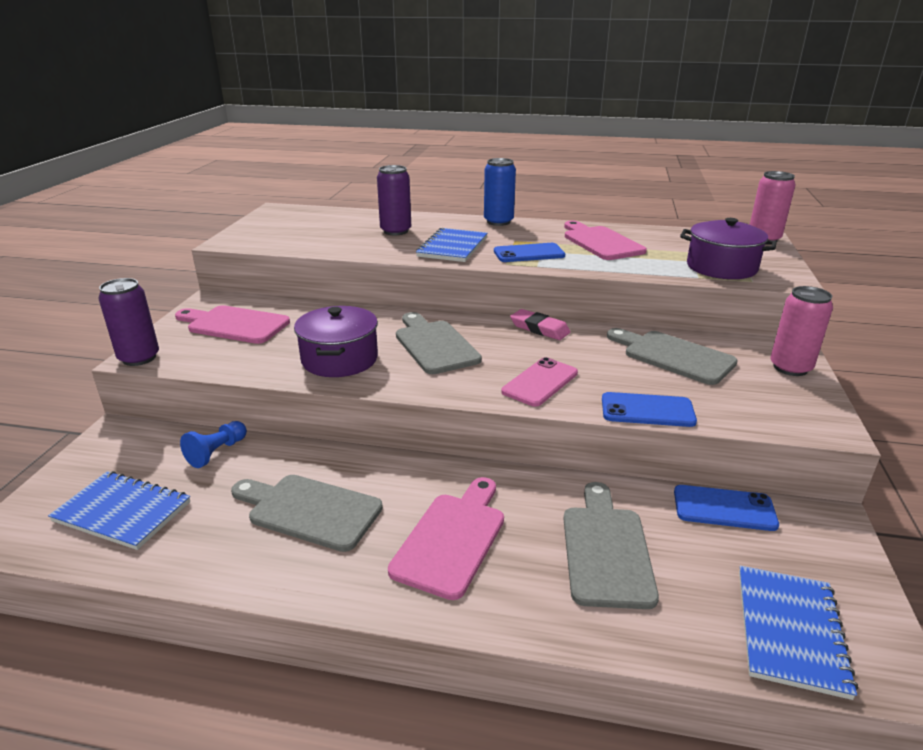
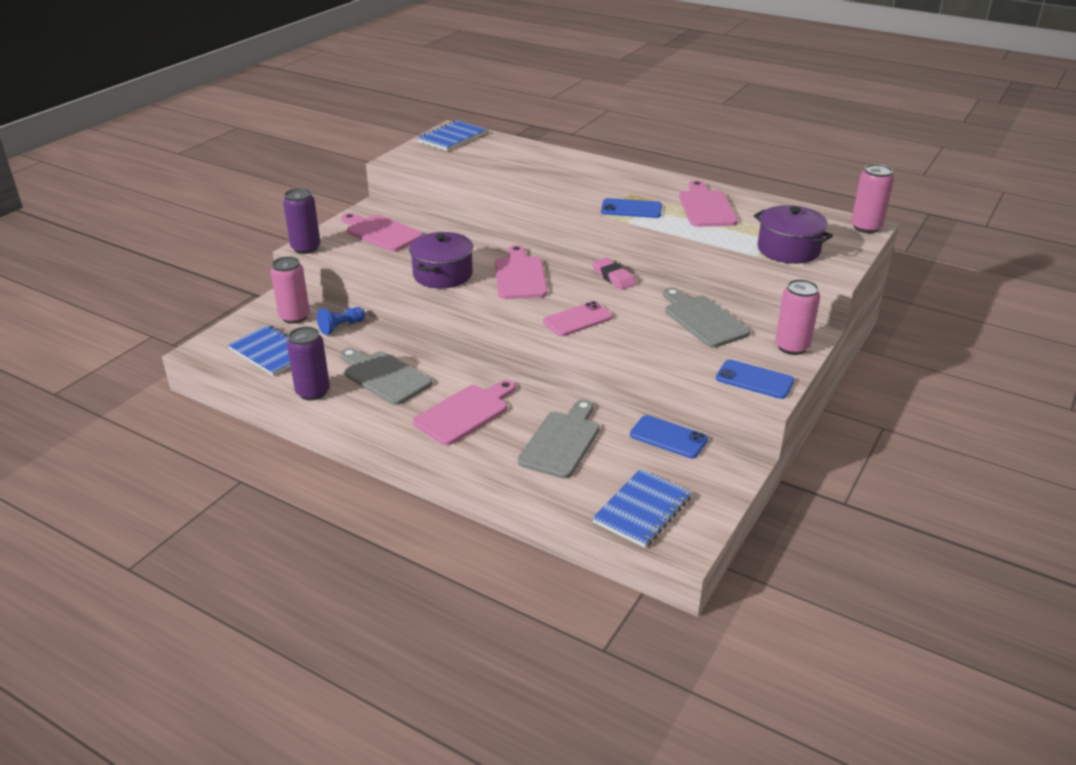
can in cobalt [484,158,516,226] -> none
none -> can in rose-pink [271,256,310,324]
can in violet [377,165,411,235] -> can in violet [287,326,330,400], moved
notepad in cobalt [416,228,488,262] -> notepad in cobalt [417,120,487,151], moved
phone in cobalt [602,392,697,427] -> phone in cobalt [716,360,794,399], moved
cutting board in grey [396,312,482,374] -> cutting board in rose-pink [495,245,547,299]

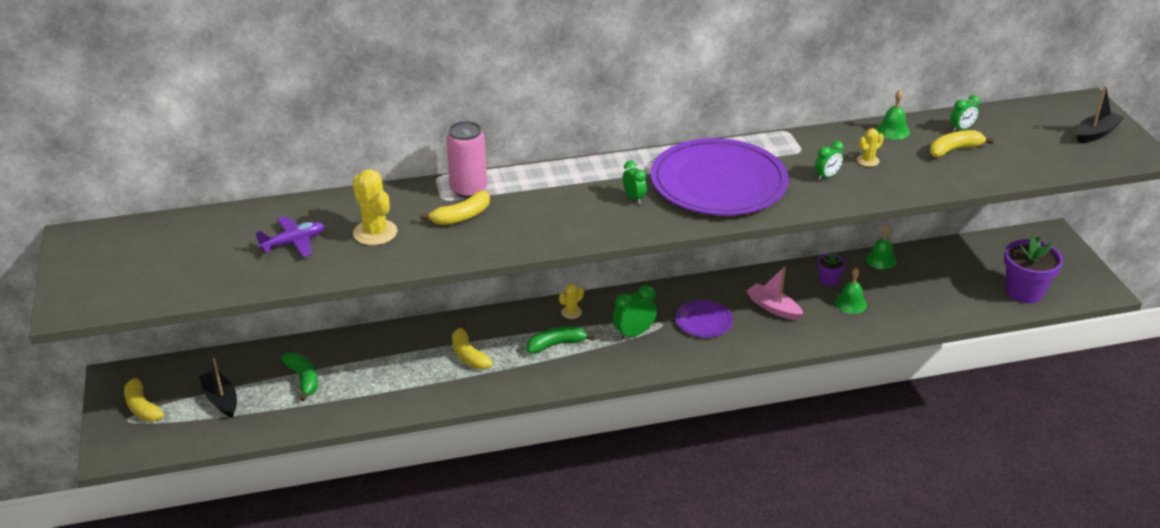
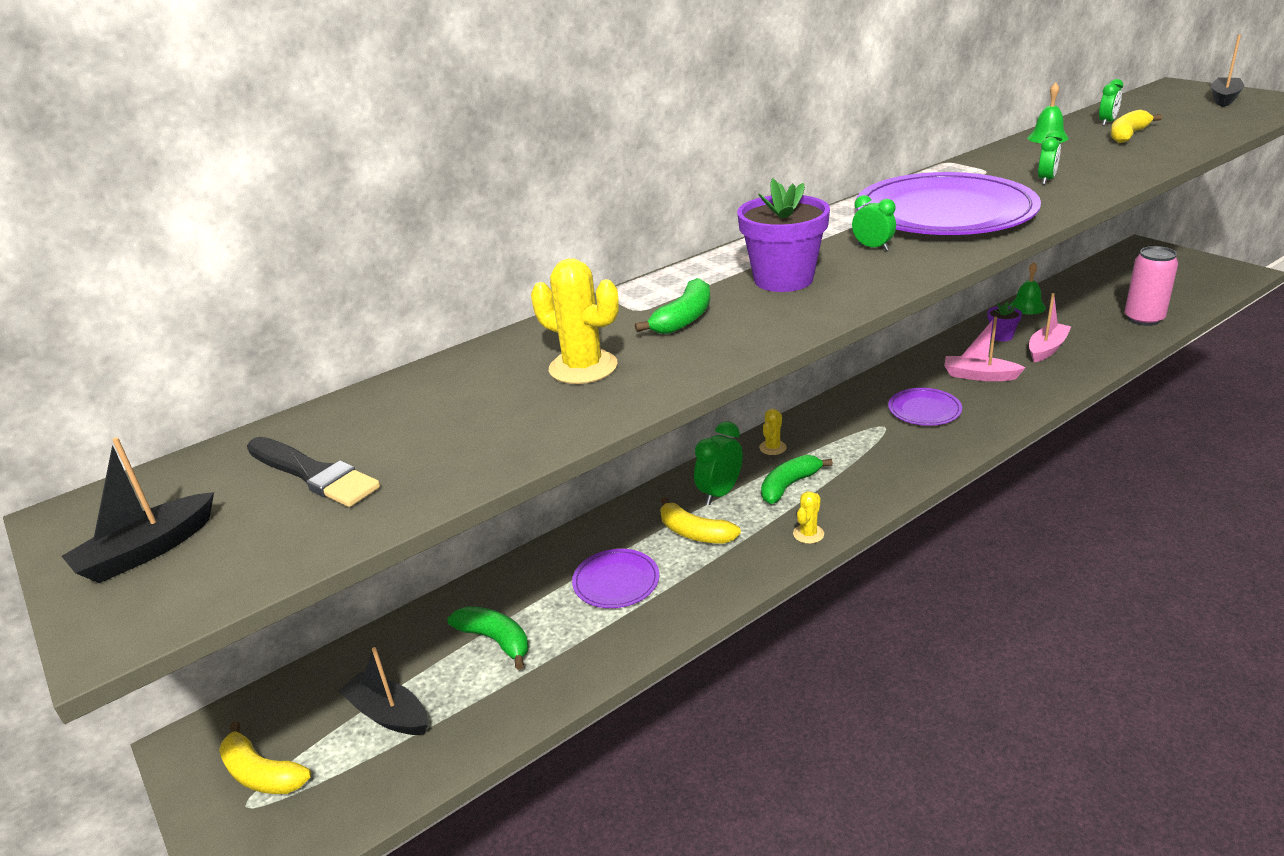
plane in violet [255,216,324,257] -> none
none -> toy boat in black [61,437,214,583]
none -> paint brush in black [247,437,380,507]
none -> plate in violet [572,549,659,608]
can in rose-pink [447,121,487,198] -> can in rose-pink [1125,246,1178,326], moved
alarm clock in leaf-green [612,285,657,340] -> alarm clock in leaf-green [694,421,743,505], moved
cactus in golden [857,128,884,167] -> cactus in golden [793,492,824,544], moved
potted plant in violet [1004,237,1063,303] -> potted plant in violet [737,178,830,292], moved
school bell in leaf-green [835,267,867,314] -> toy boat in rose-pink [1029,293,1071,362]
banana fruit in golden [420,191,490,225] -> banana fruit in leaf-green [635,278,710,334]

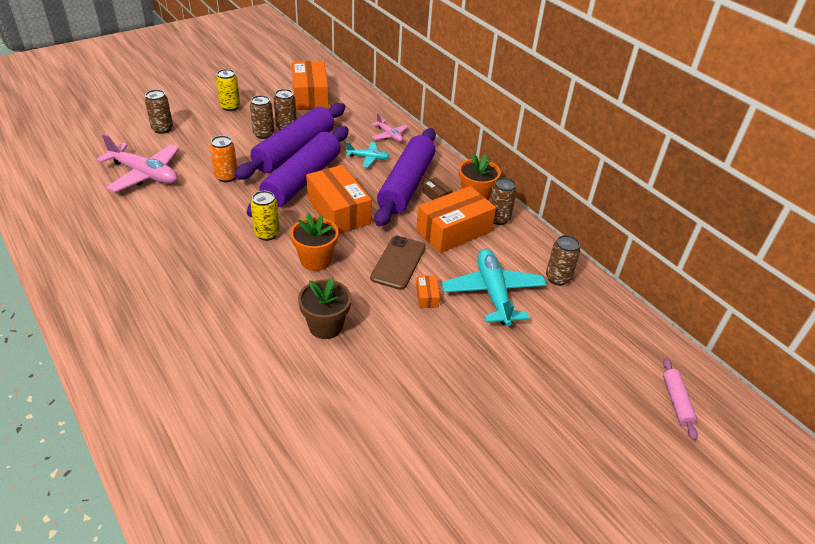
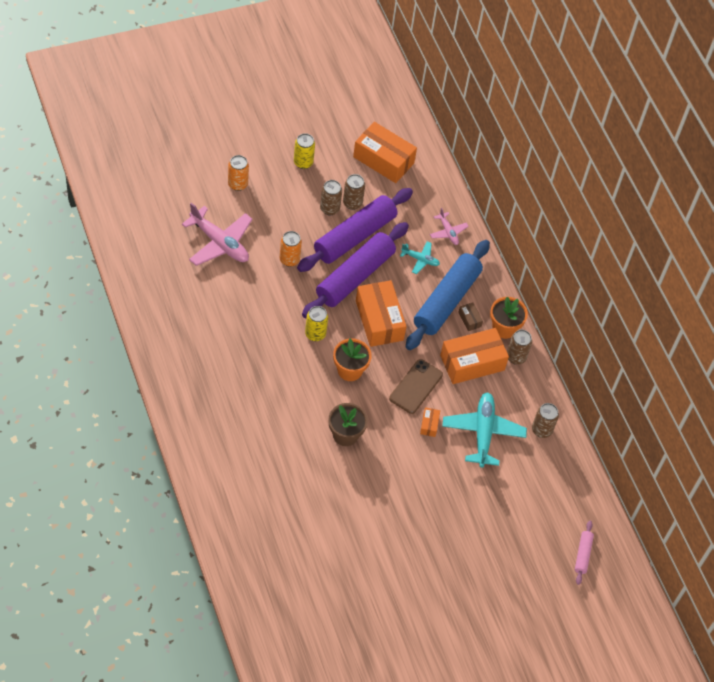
can in brown [145,90,173,134] -> can in orange [228,155,249,191]
rolling pin in violet [375,128,436,227] -> rolling pin in cobalt [406,240,490,350]
package in orange [292,61,329,110] -> package in orange [353,122,417,183], 60 degrees counterclockwise

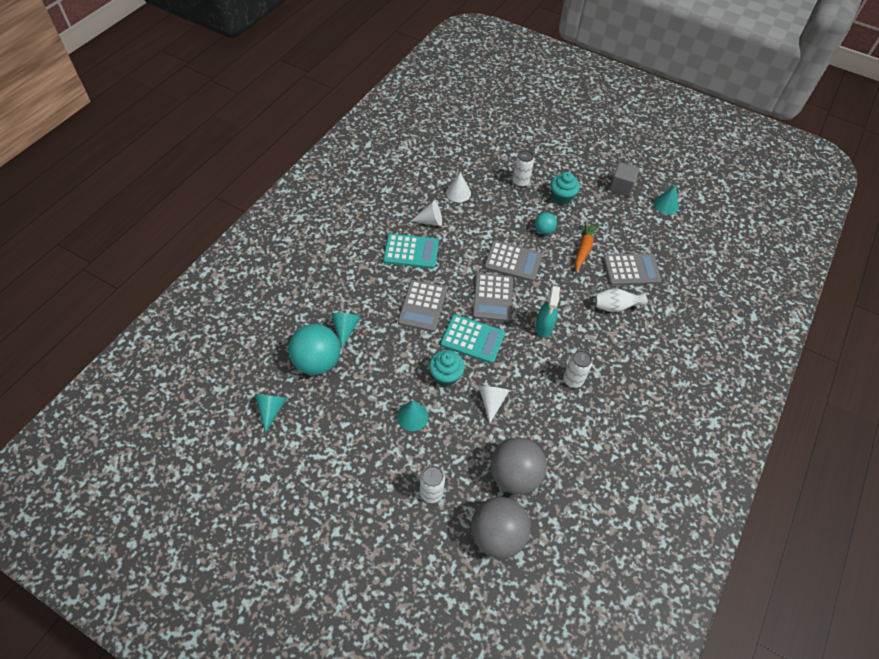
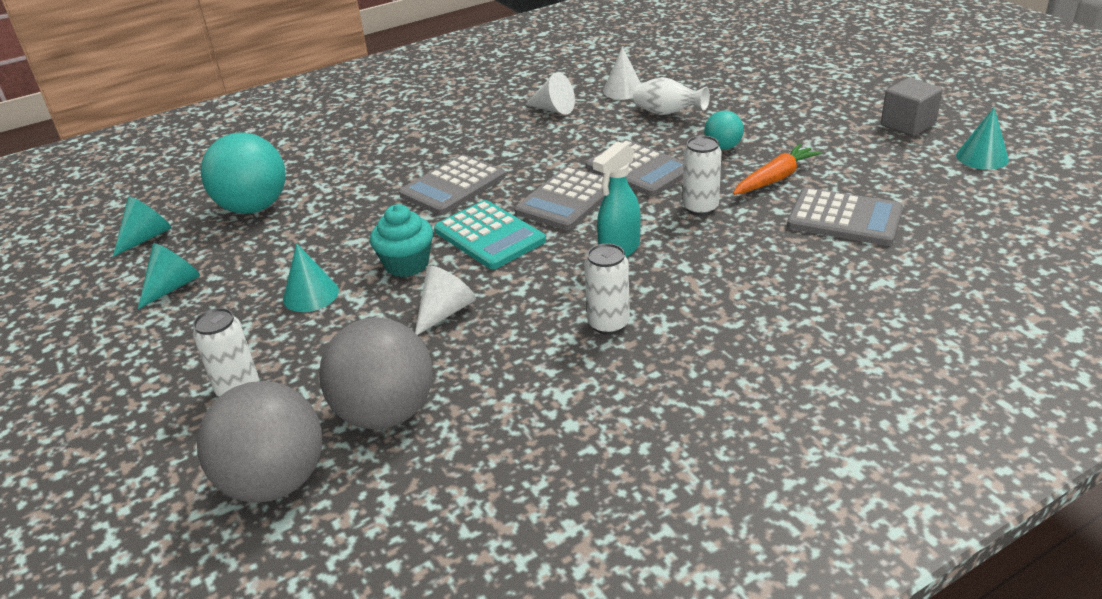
adding machine in aqua [383,234,439,269] -> none
muffin in aqua [550,172,580,205] -> none
solid cone in aqua [331,313,361,348] -> solid cone in aqua [138,243,200,309], moved
can in white [513,150,534,187] -> can in white [683,136,722,216], moved
tall vase in white [595,288,647,312] -> tall vase in white [633,77,710,115], moved

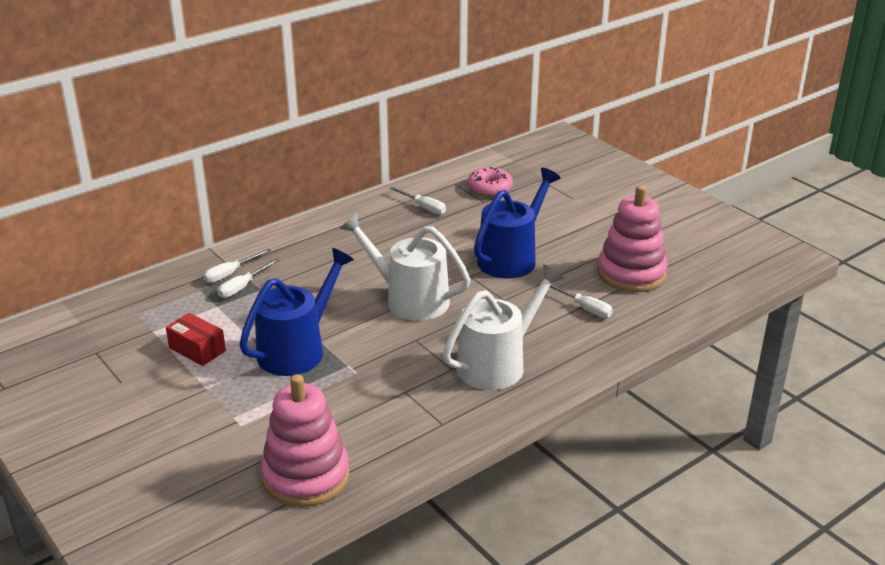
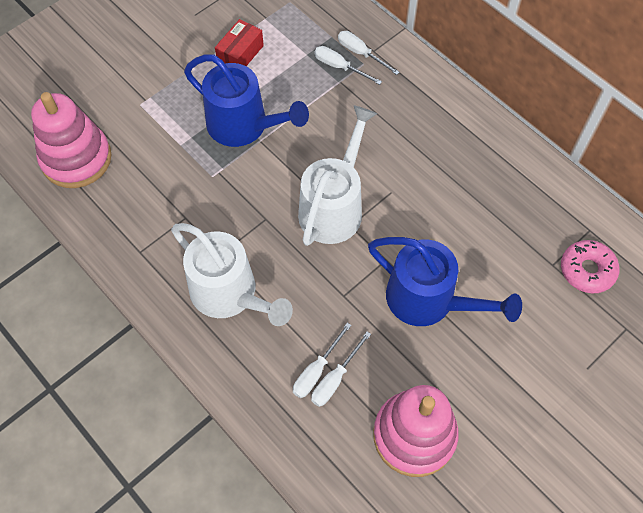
hand screwdriver in white [390,187,446,215] -> hand screwdriver in white [293,323,352,398], moved

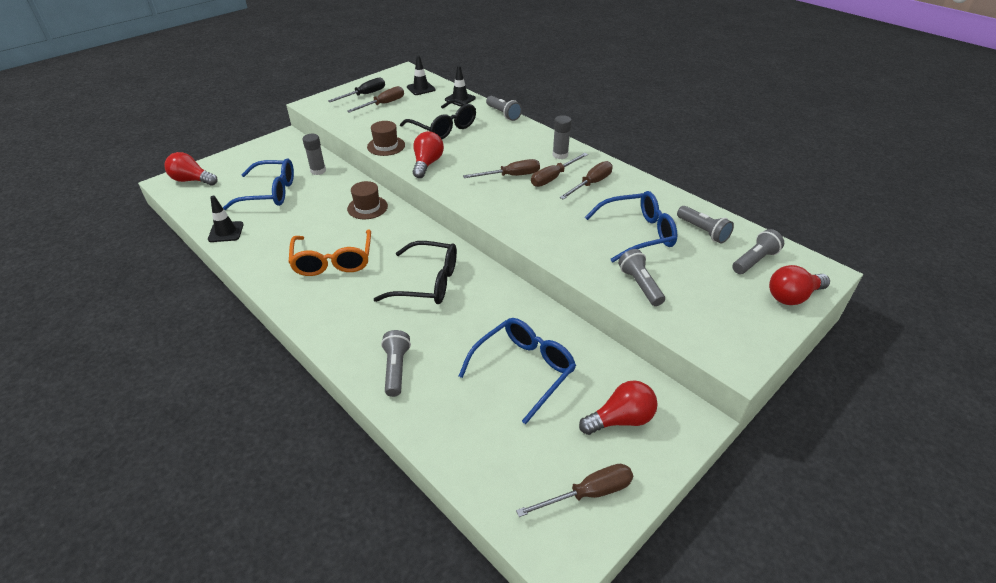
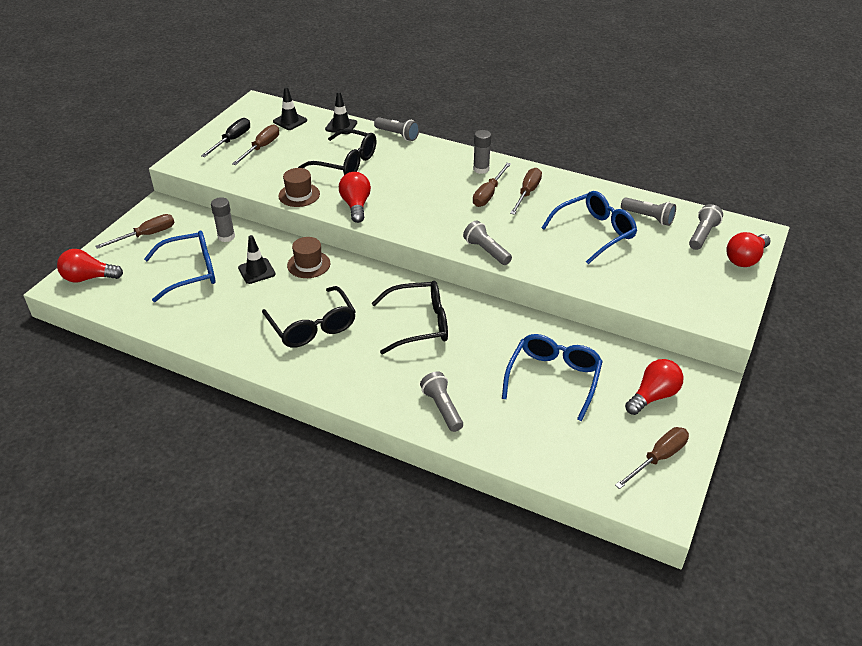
traffic cone in black [208,196,244,242] -> traffic cone in black [238,235,276,284], moved
hand screwdriver in brown [463,159,540,178] -> hand screwdriver in brown [95,214,175,249], moved
pocket torch in grey [618,249,665,306] -> pocket torch in grey [463,220,512,265], moved
eyeglasses in orange [288,229,371,276] -> eyeglasses in black [262,286,356,348]

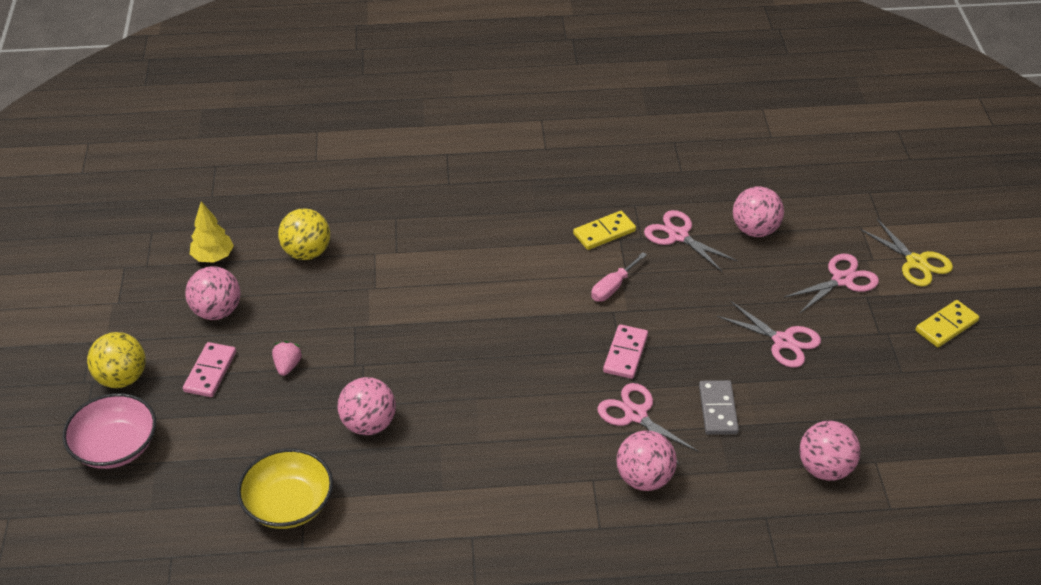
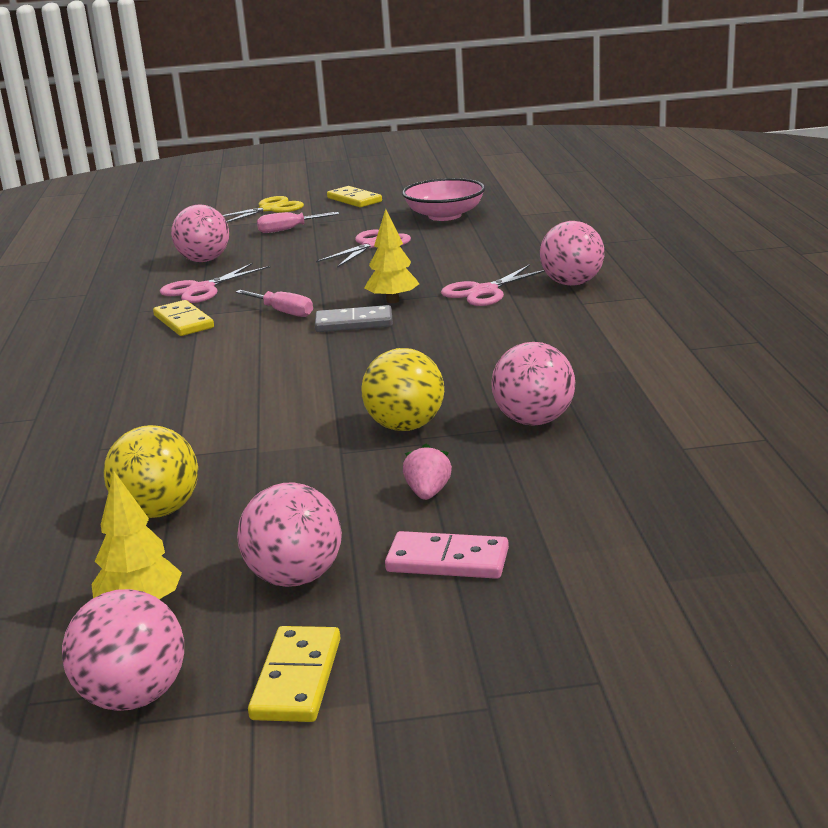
serving bowl in golden [237,448,333,529] -> none
none -> domino tile in golden [248,626,340,722]
serving bowl in rose-pink [62,393,156,469] -> serving bowl in rose-pink [402,178,485,221], moved
ball in golden [87,332,146,388] -> ball in golden [361,348,444,431], moved
domino tile in grey [699,380,739,435] -> domino tile in grey [315,305,393,332], moved
ball in rose-pink [799,421,861,481] -> ball in rose-pink [62,589,184,711], moved
domino tile in rose-pink [603,324,648,379] -> tree in golden [364,209,419,303]
scissors in rose-pink [783,254,879,313] -> hand screwdriver in rose-pink [257,212,339,233]
toy strawberry in rose-pink [272,341,302,376] -> toy strawberry in rose-pink [403,443,452,500], 90 degrees clockwise

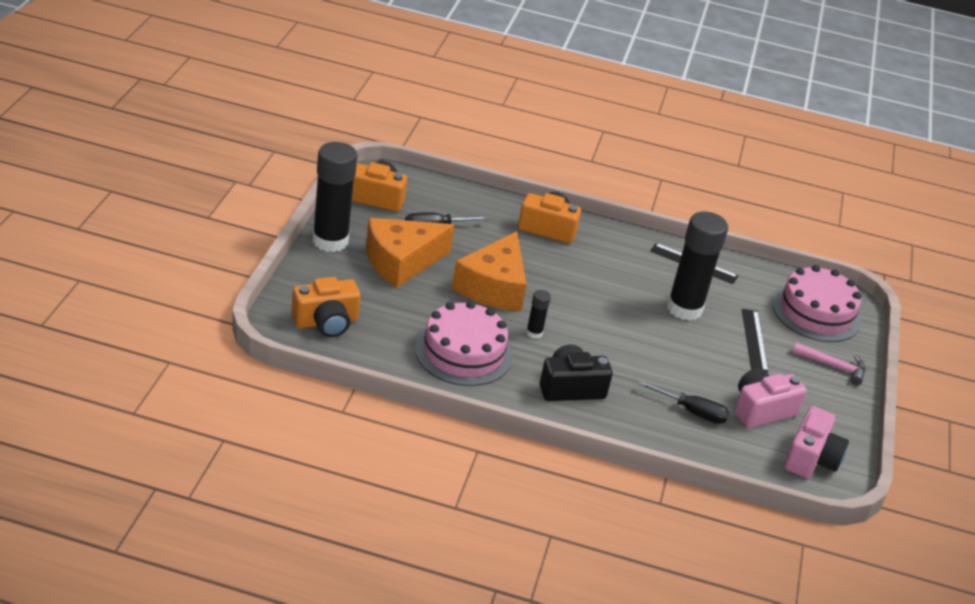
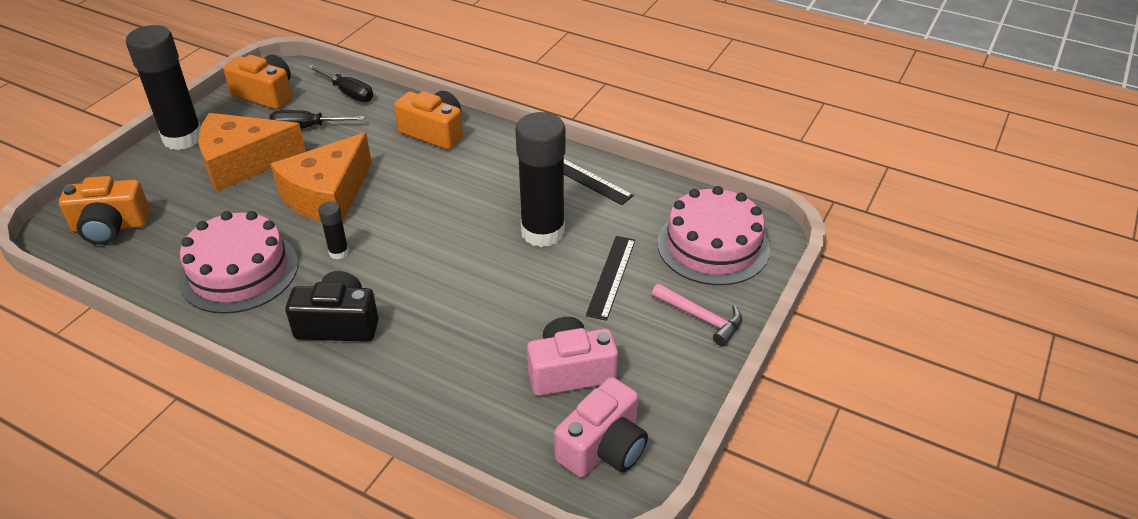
hand screwdriver in black [638,380,729,424] -> hand screwdriver in black [308,65,373,102], moved

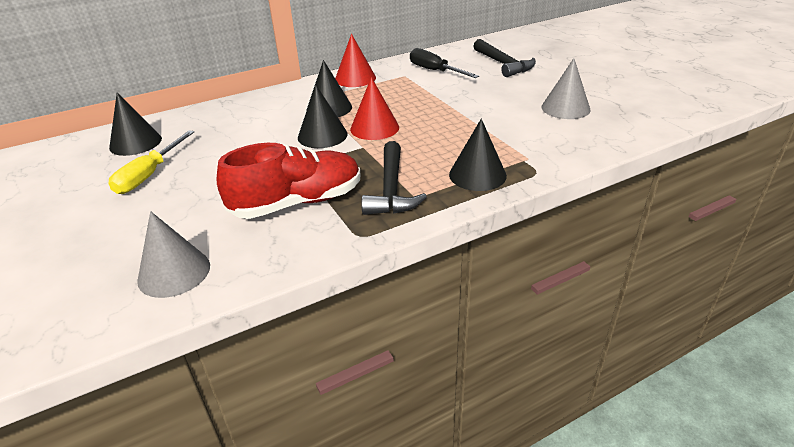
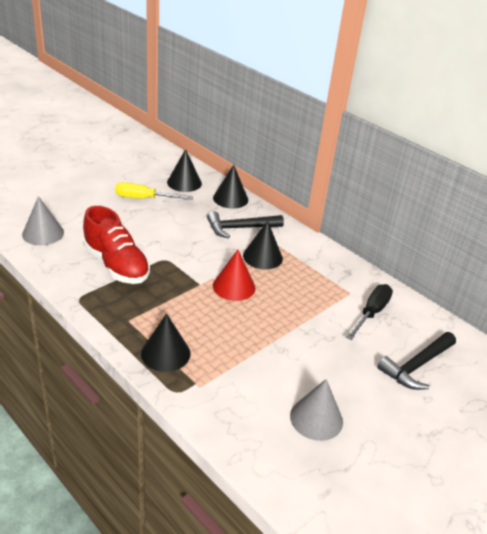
solid cone in red [335,34,376,87] -> none
solid cone in black [298,85,348,148] -> solid cone in black [213,165,248,209], moved
hammer in black [361,141,427,215] -> hammer in black [207,211,284,238], moved

